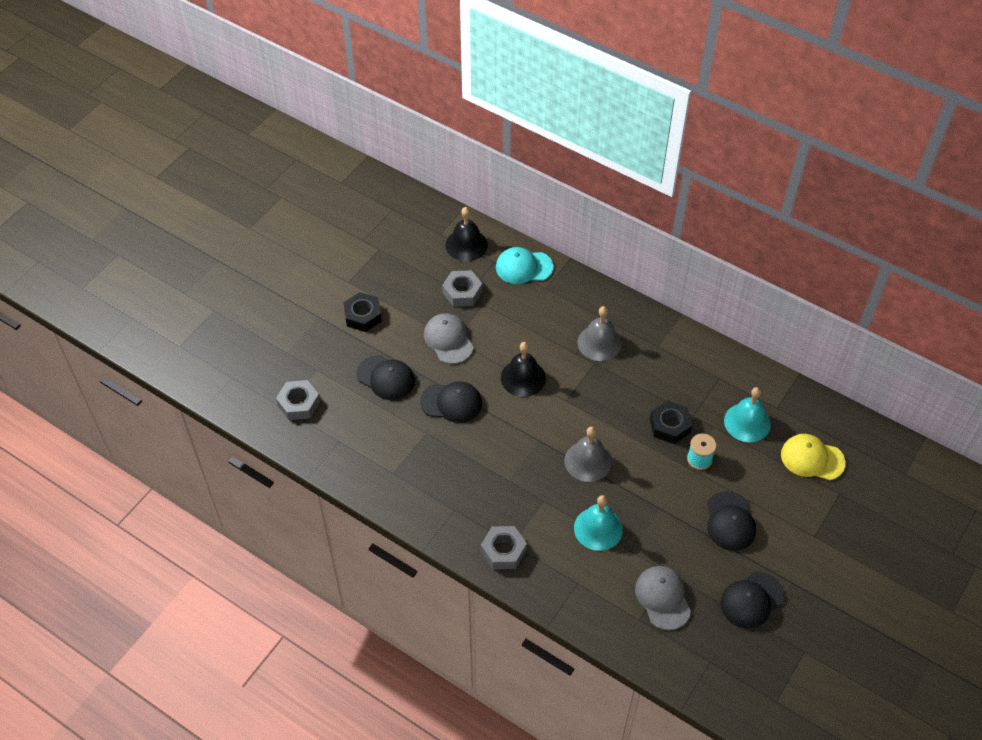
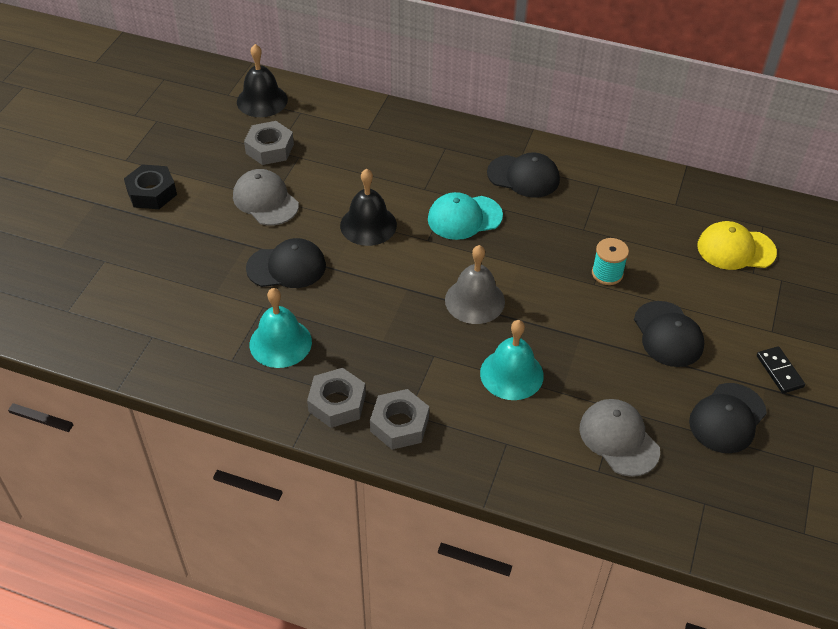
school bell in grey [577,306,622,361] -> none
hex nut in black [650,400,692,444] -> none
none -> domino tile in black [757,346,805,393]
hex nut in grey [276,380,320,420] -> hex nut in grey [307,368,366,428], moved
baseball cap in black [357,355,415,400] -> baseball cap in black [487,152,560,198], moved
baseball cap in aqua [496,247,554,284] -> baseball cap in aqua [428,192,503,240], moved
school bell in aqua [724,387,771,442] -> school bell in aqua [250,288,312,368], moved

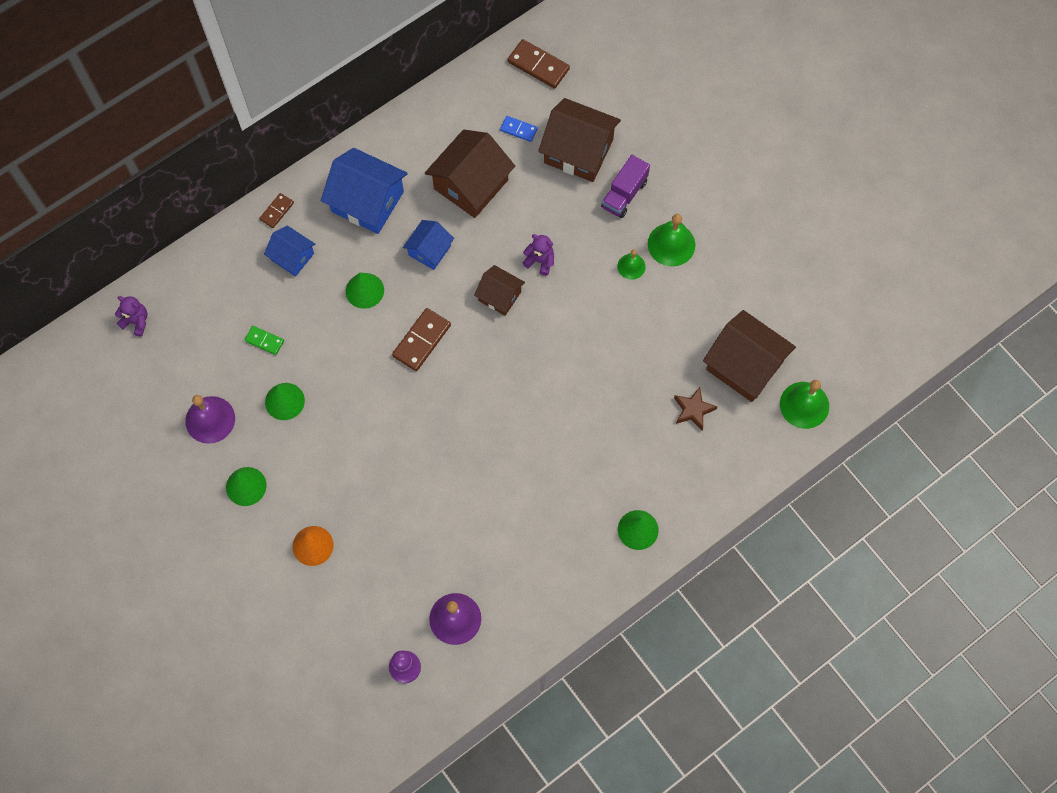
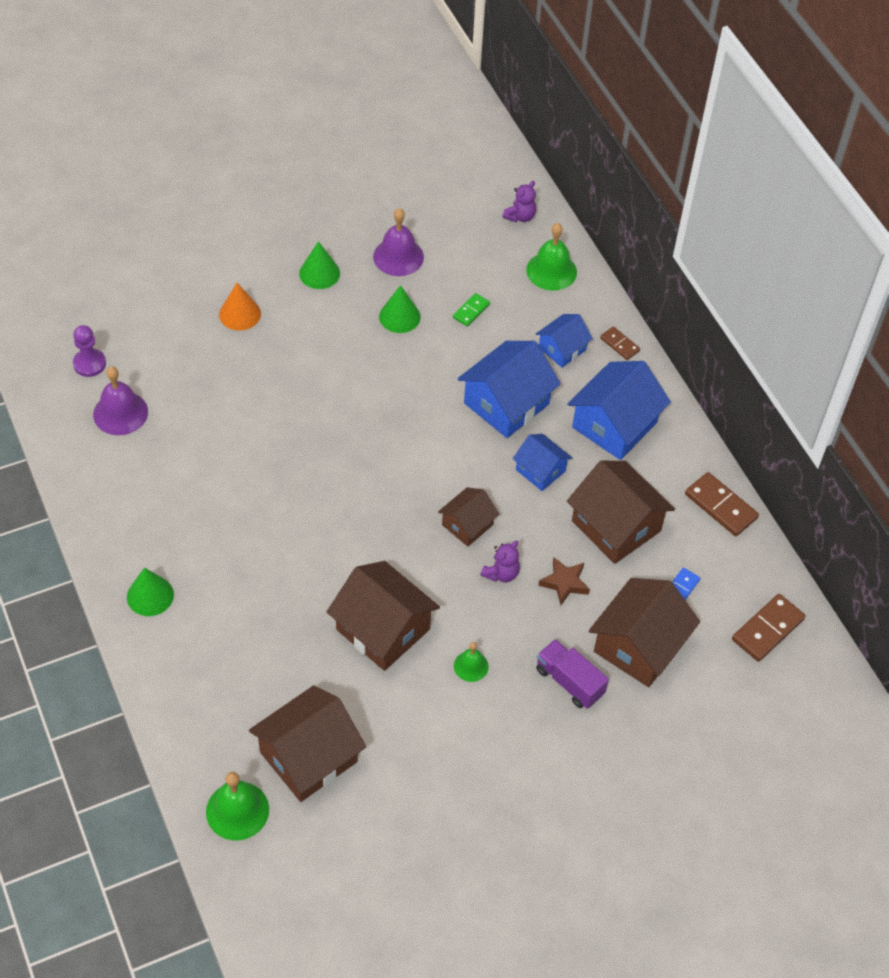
none -> house in brown [327,561,440,671]
domino tile in brown [392,308,451,371] -> domino tile in brown [685,472,759,536], moved
school bell in leaf-green [648,214,695,266] -> school bell in leaf-green [526,223,577,291], moved
star in brown [674,387,717,430] -> star in brown [538,557,590,605], moved
solid cone in leaf-green [346,273,384,309] -> house in cobalt [457,341,561,438]

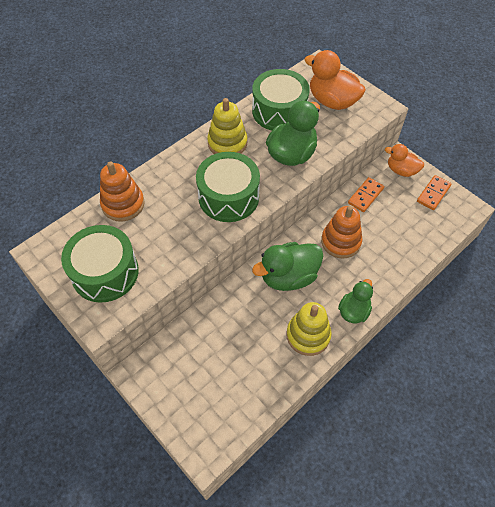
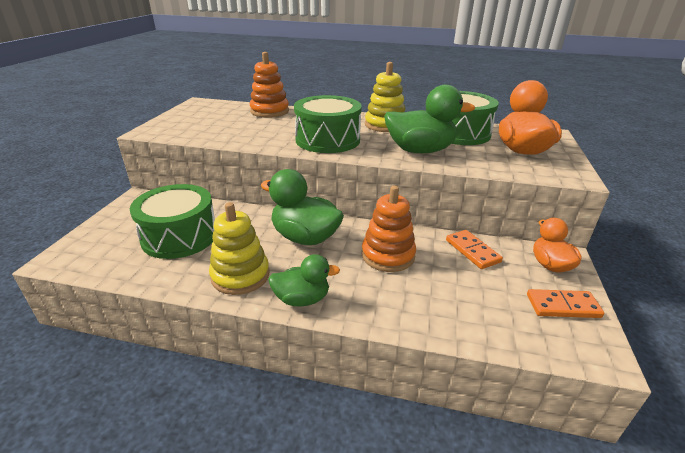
drum in leaf-green [61,225,139,303] -> drum in leaf-green [130,184,215,259], moved
domino tile in orange [348,177,384,212] -> domino tile in orange [446,230,503,269], 60 degrees clockwise

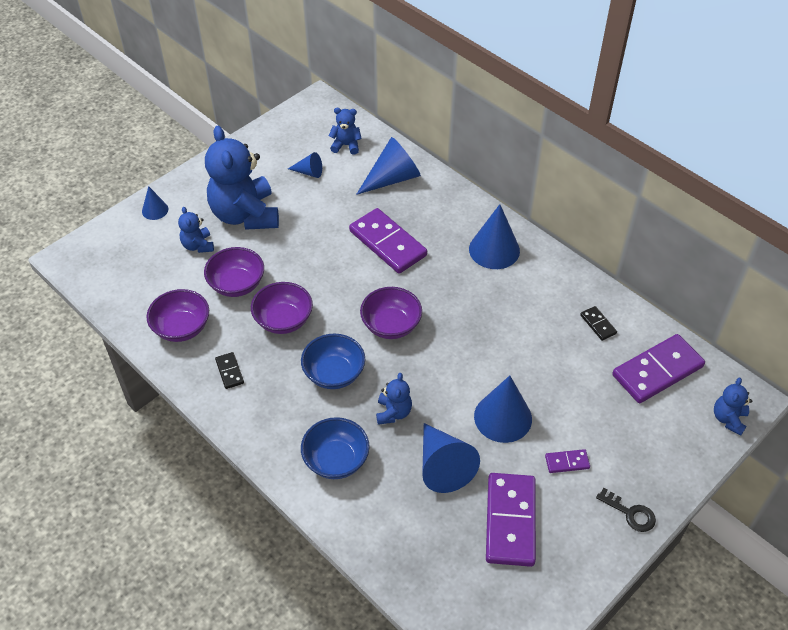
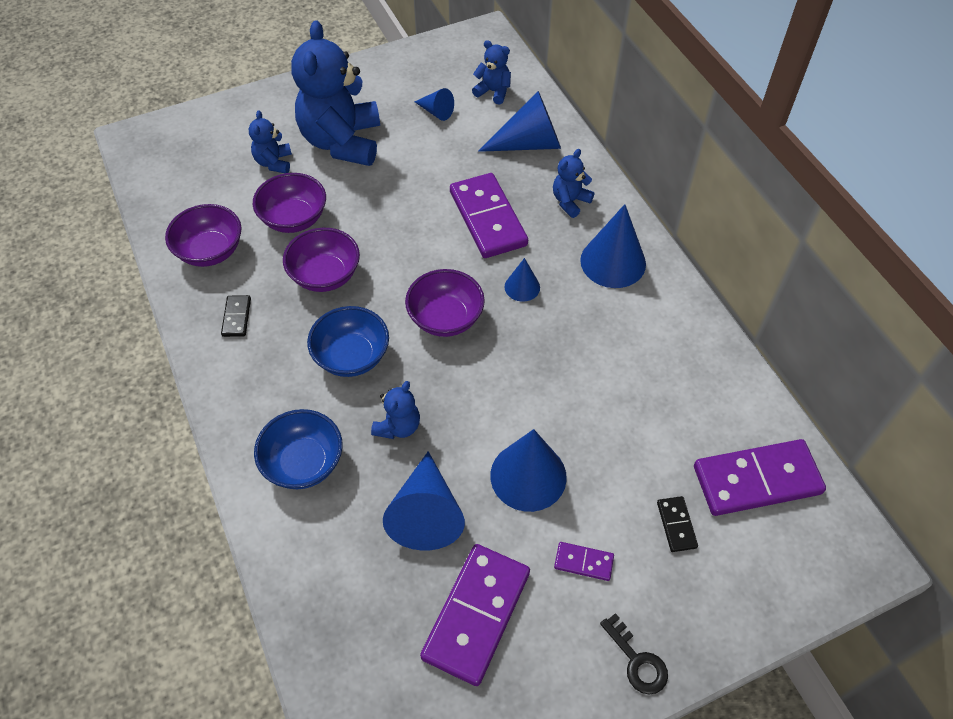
solid cone in cobalt [142,186,168,220] -> solid cone in cobalt [505,258,540,302], moved
domino tile in black [580,306,617,341] -> domino tile in black [657,496,698,552], moved
teddy bear in cobalt [714,378,752,436] -> teddy bear in cobalt [553,149,594,218], moved

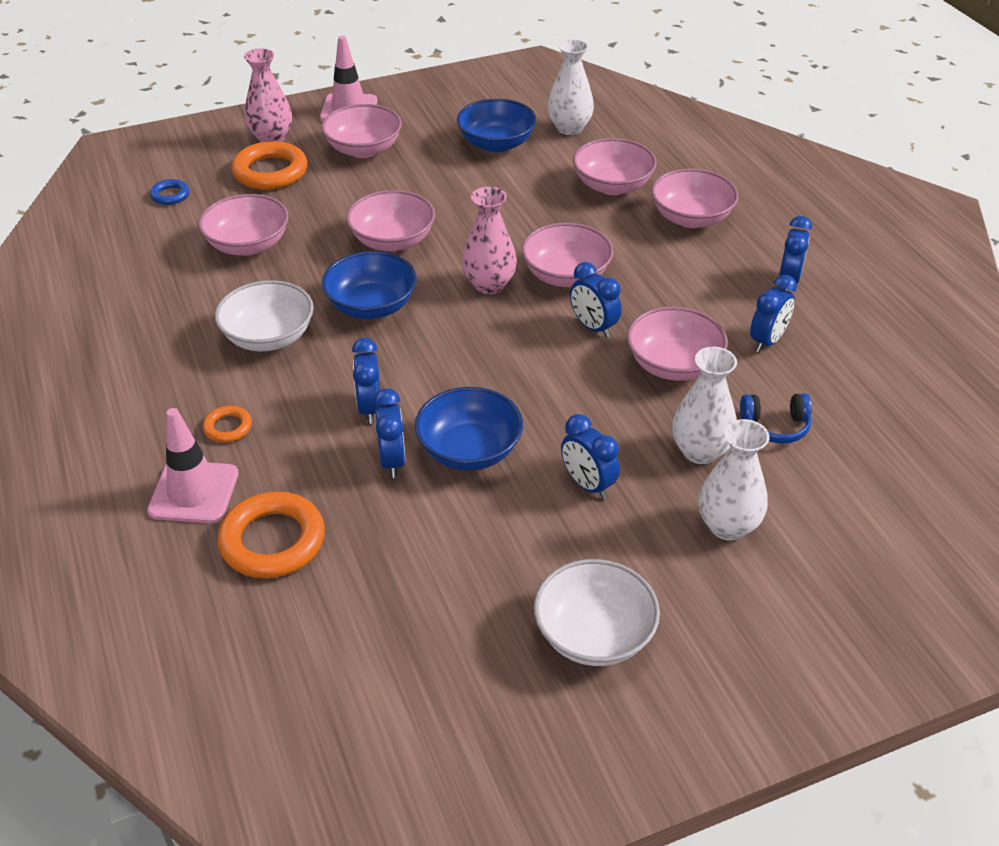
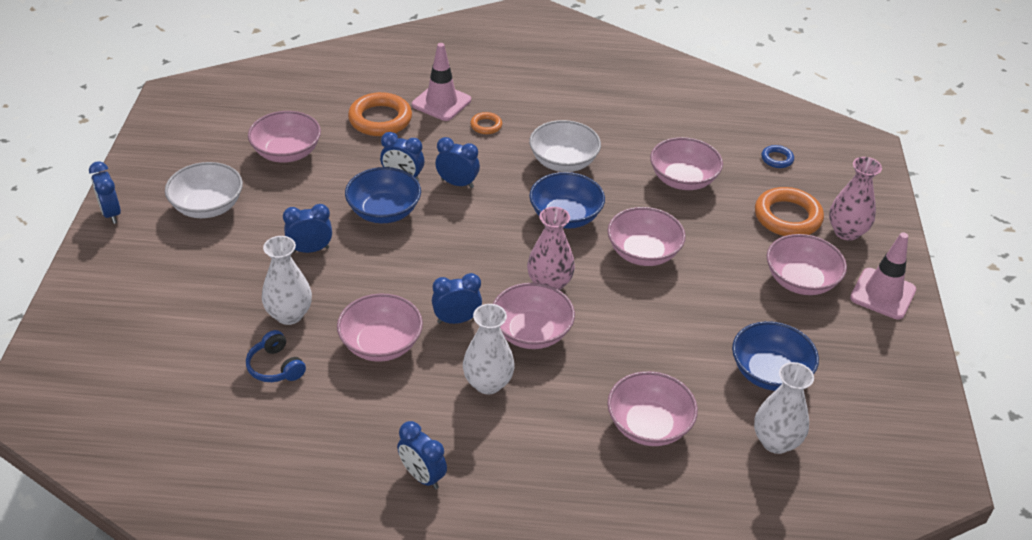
serving bowl in rose-pink [651,169,739,228] -> serving bowl in rose-pink [248,111,321,162], moved
tall vase in white [698,419,770,540] -> tall vase in white [463,304,515,394], moved
alarm clock in cobalt [750,275,797,353] -> alarm clock in cobalt [89,161,121,224], moved
headphones in cobalt [740,393,812,444] -> headphones in cobalt [246,330,306,382], 60 degrees counterclockwise

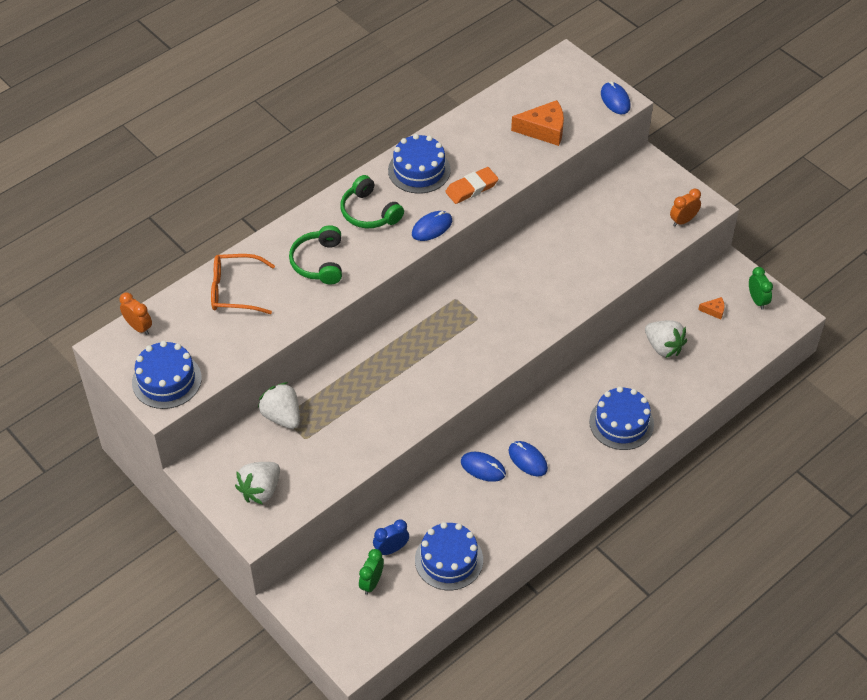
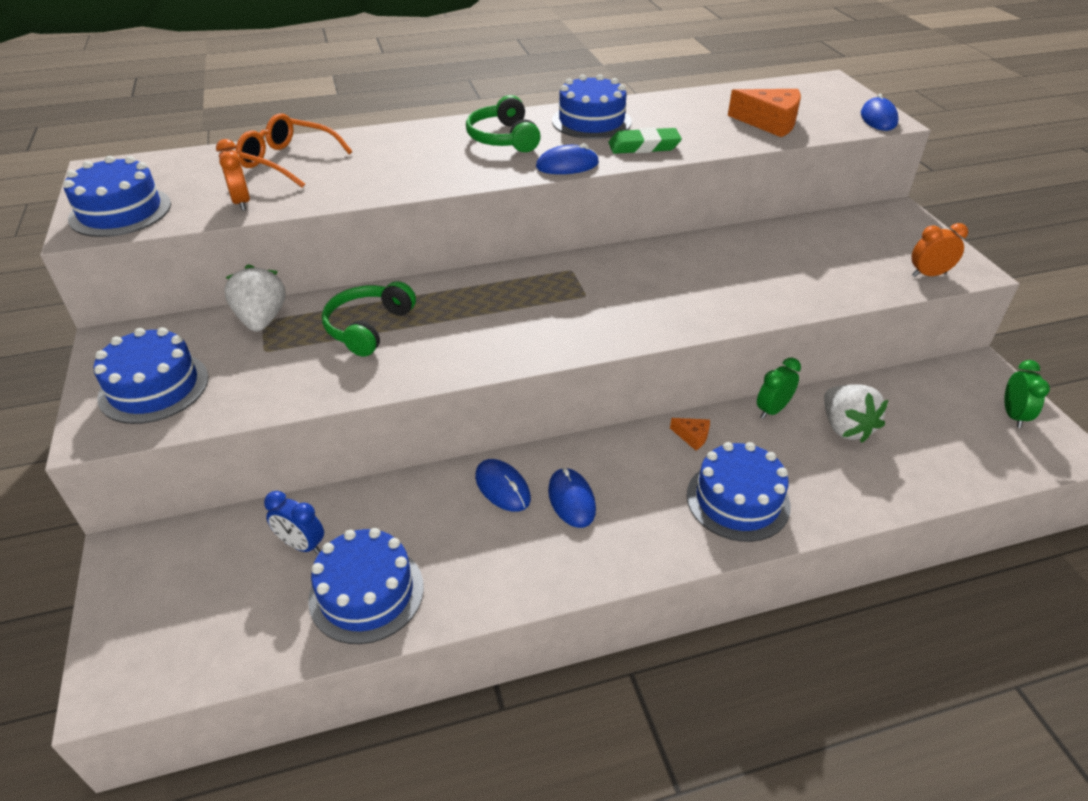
alarm clock in orange [120,293,152,335] -> alarm clock in orange [216,139,250,211], moved
headphones in leaf-green [289,225,342,285] -> headphones in leaf-green [322,281,416,357], moved
alarm clock in leaf-green [359,549,384,595] -> alarm clock in leaf-green [757,358,801,419], moved
cheese in orange [698,297,724,319] -> cheese in orange [670,418,710,450], moved
toy strawberry in white [235,462,280,505] -> cake in cobalt [94,327,208,424]
eraser in orange [445,167,499,204] -> eraser in leaf-green [608,127,682,154]
alarm clock in cobalt [373,519,409,555] -> alarm clock in cobalt [264,491,324,554], 150 degrees counterclockwise

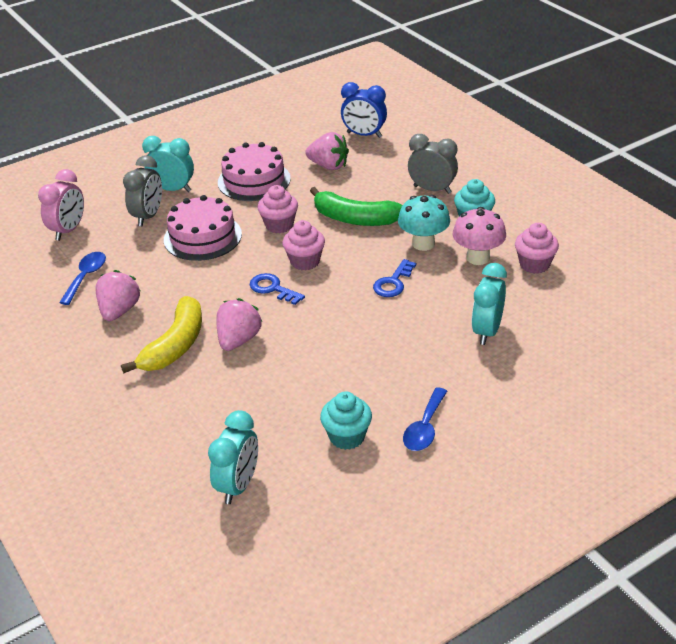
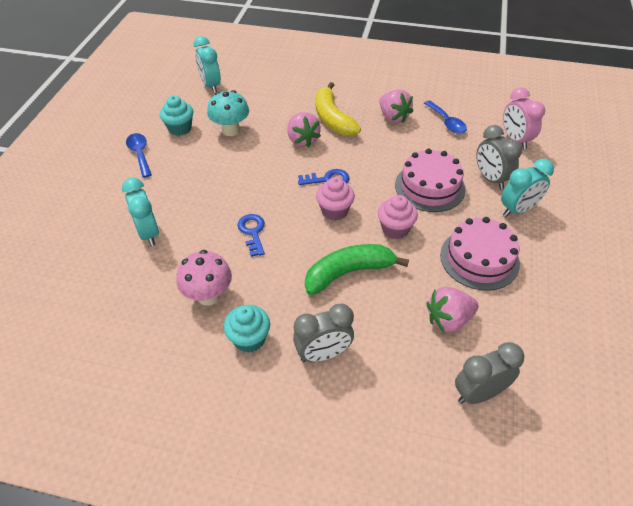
muffin in rose-pink [515,223,559,274] -> none
fungus in aqua [398,195,450,251] -> fungus in aqua [207,90,249,136], moved
alarm clock in cobalt [341,82,387,138] -> alarm clock in grey [455,342,524,404]

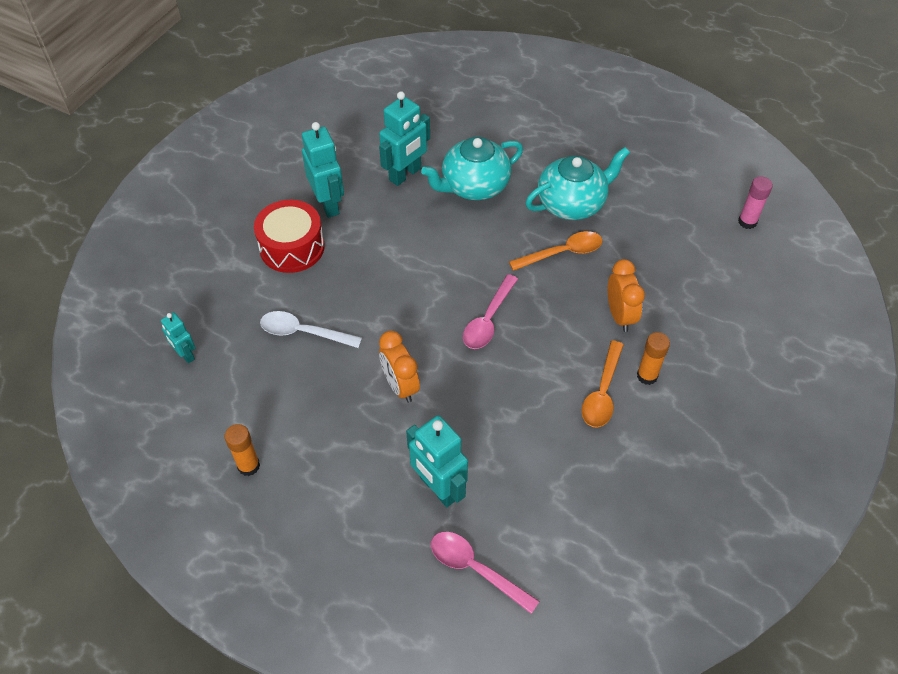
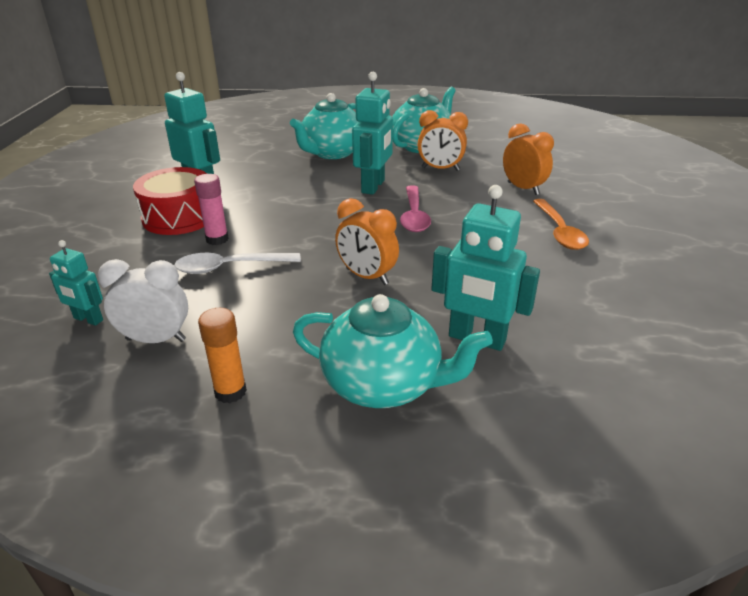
teaspoon in rose-pink [431,532,540,614] -> none
stick of glue in orange [637,332,670,385] -> none
none -> alarm clock in white [98,259,188,343]
none -> teapot in aqua [293,294,493,408]
toy robot in aqua [379,91,430,186] -> toy robot in aqua [352,72,393,195], moved
stick of glue in rose-pink [738,176,773,229] -> stick of glue in rose-pink [194,174,229,245], moved
teaspoon in orange [509,231,603,271] -> alarm clock in orange [418,110,468,171]

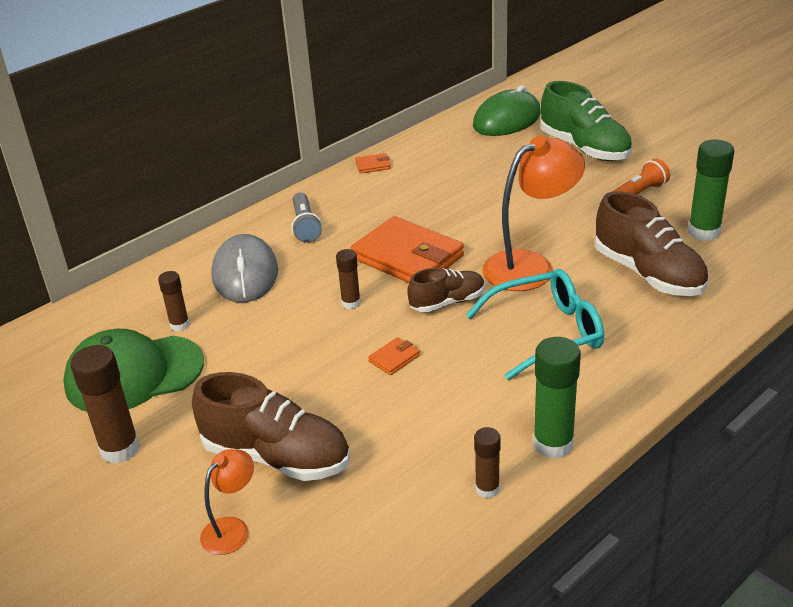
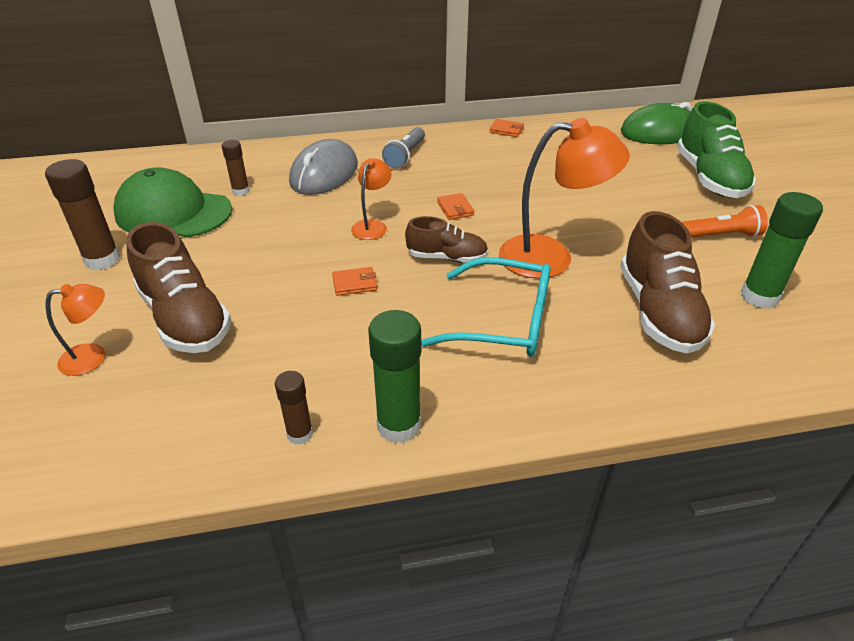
stick of glue in brown [336,249,361,309] -> desk lamp in orange [351,158,391,240]
billfold in orange [350,216,464,283] -> billfold in orange [437,193,474,220], x0.40

